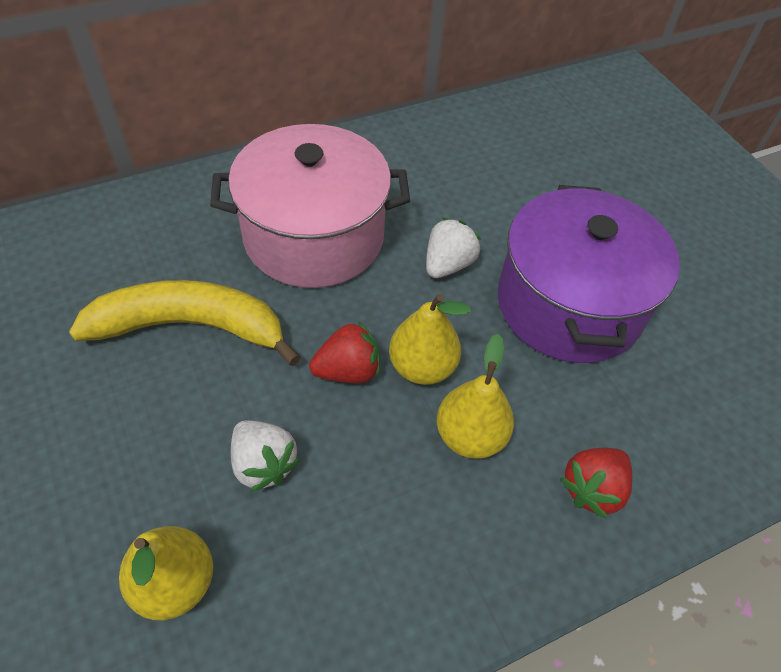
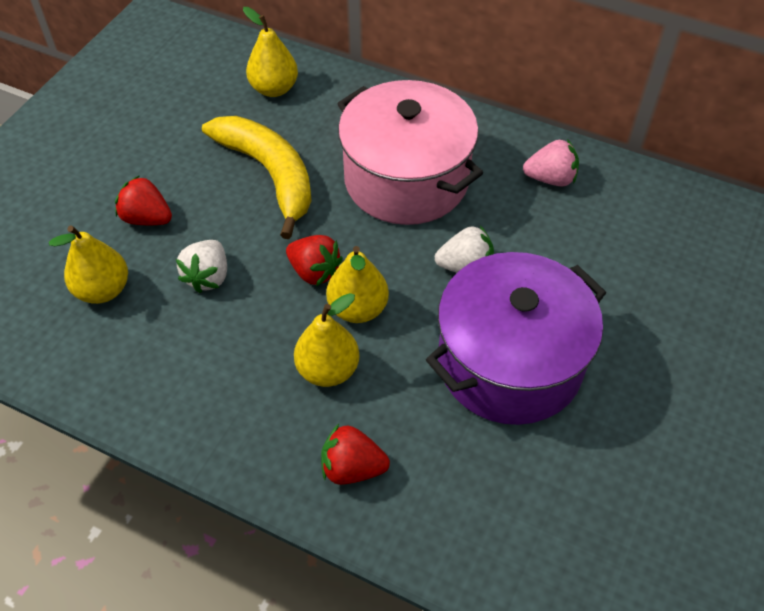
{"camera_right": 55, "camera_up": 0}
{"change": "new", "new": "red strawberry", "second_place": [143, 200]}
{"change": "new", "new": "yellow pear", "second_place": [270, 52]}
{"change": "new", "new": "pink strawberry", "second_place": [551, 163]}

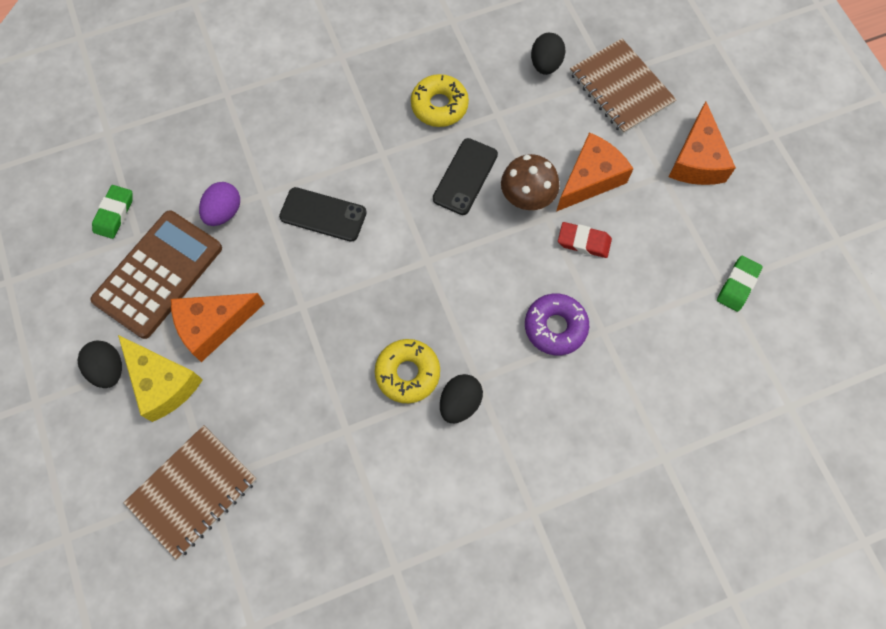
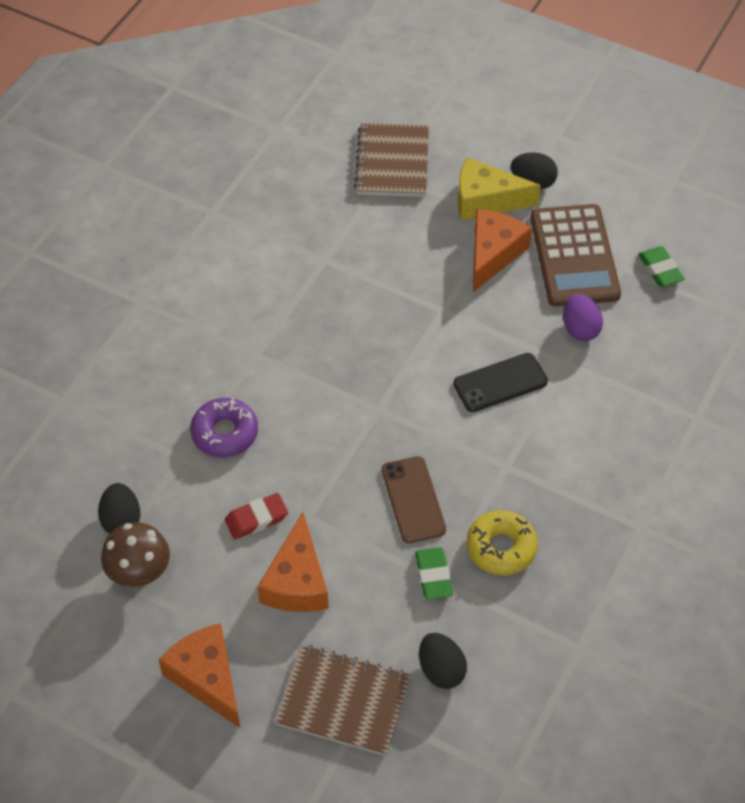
{"camera_right": 140, "camera_up": -15}
{"change": "gone", "old": "yellow donut", "first_place": [407, 371]}
{"change": "shifted", "old": "black egg", "first_place": [461, 398], "second_place": [119, 508]}
{"change": "shifted", "old": "brown mushroom", "first_place": [530, 182], "second_place": [135, 554]}
{"change": "shifted", "old": "green eraser", "first_place": [740, 284], "second_place": [434, 573]}
{"change": "repainted", "old": "black phone", "new": "brown phone", "first_place": [465, 176], "second_place": [414, 499]}

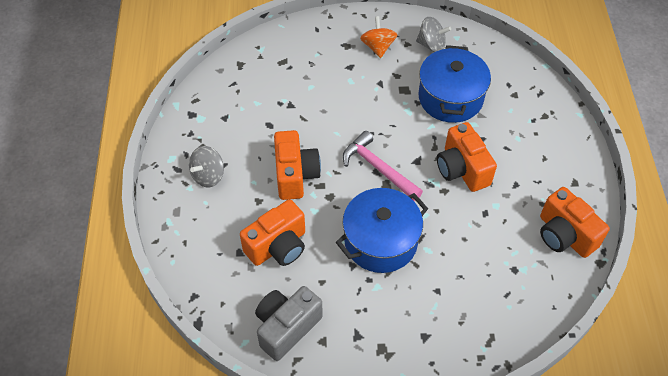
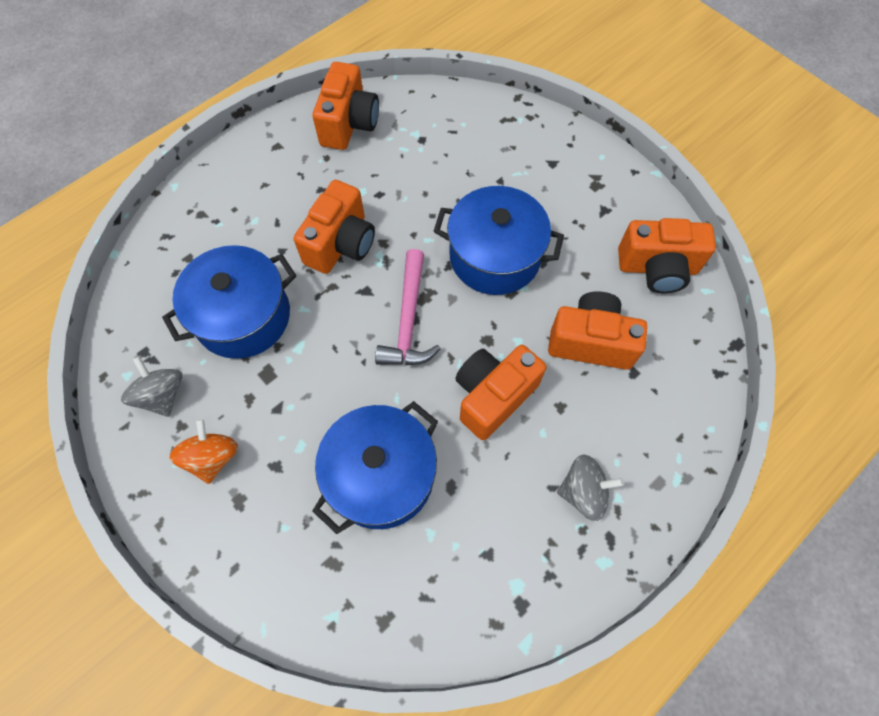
{"camera_right": -130, "camera_up": 10}
{"change": "new", "new": "blue pot", "second_place": [375, 467]}
{"change": "repainted", "old": "grey camera", "new": "orange camera", "first_place": [289, 323], "second_place": [667, 255]}
{"change": "rotated", "old": "orange spinning top", "first_place": [379, 37], "second_place": [204, 451], "degrees": 135}

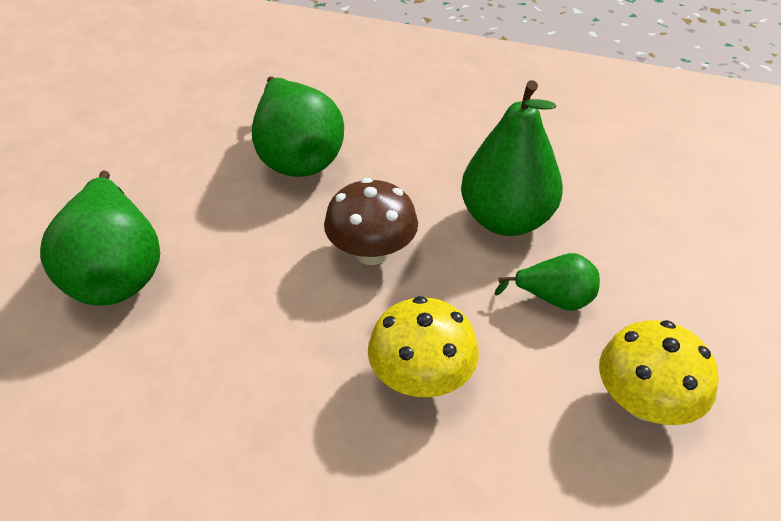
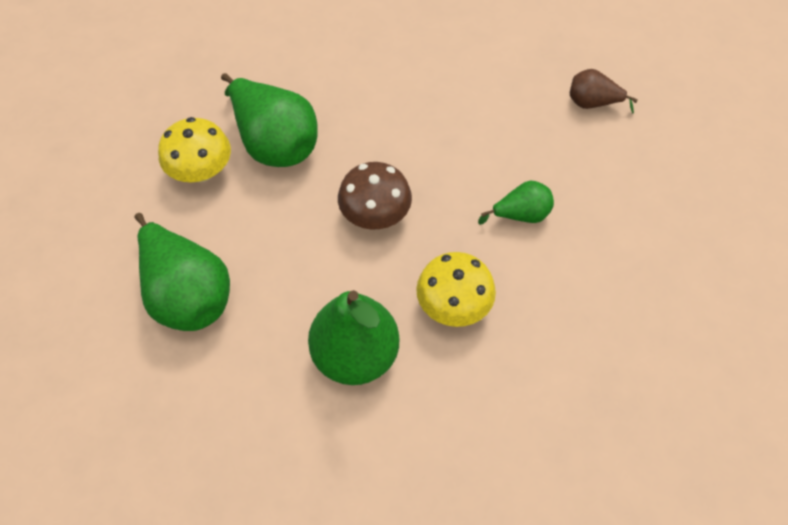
{"camera_right": -20, "camera_up": 15}
{"change": "new", "new": "brown pear", "second_place": [604, 91]}
{"change": "shifted", "old": "green pear", "first_place": [512, 158], "second_place": [353, 337]}
{"change": "shifted", "old": "yellow mushroom", "first_place": [659, 372], "second_place": [194, 149]}

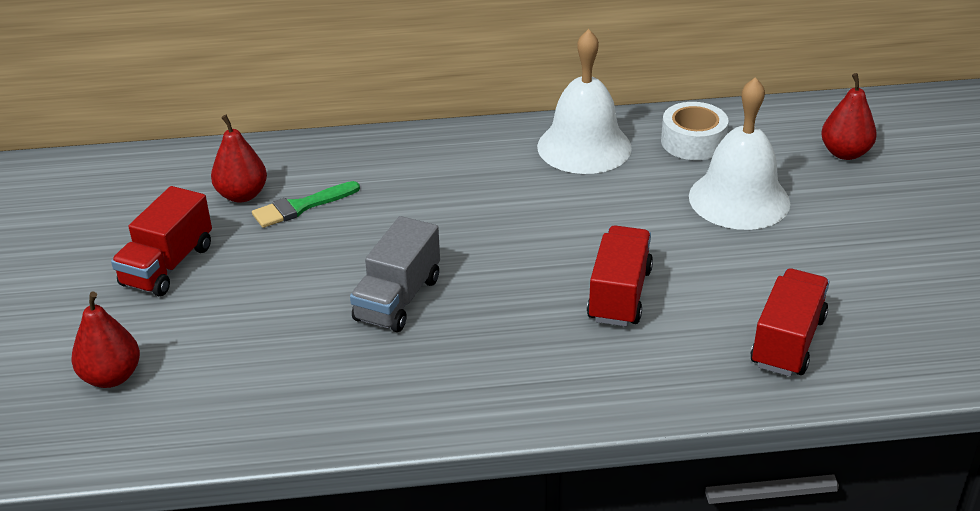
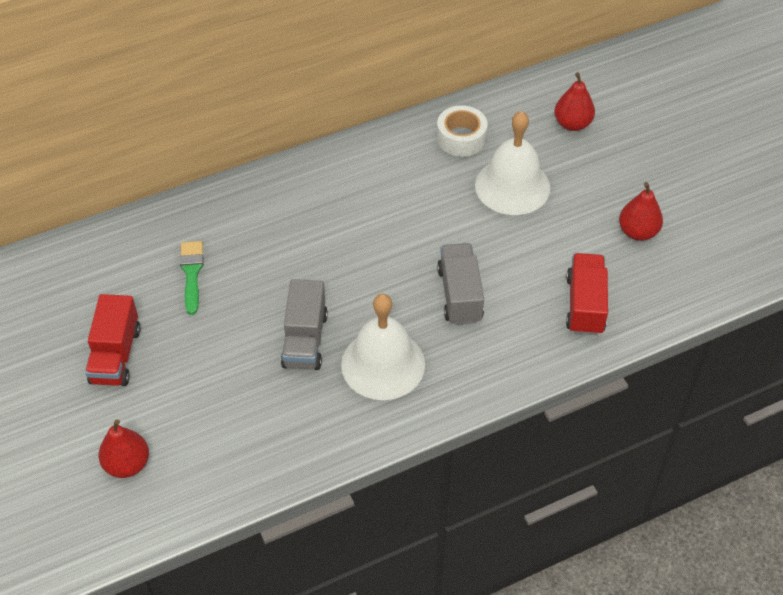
{"camera_right": -20, "camera_up": 15}
{"change": "shifted", "old": "red pear", "first_place": [239, 159], "second_place": [641, 211]}
{"change": "shifted", "old": "white bell", "first_place": [584, 101], "second_place": [383, 347]}
{"change": "repainted", "old": "red truck", "new": "grey truck", "first_place": [620, 275], "second_place": [460, 284]}
{"change": "rotated", "old": "green brush", "first_place": [306, 204], "second_place": [192, 278], "degrees": 135}

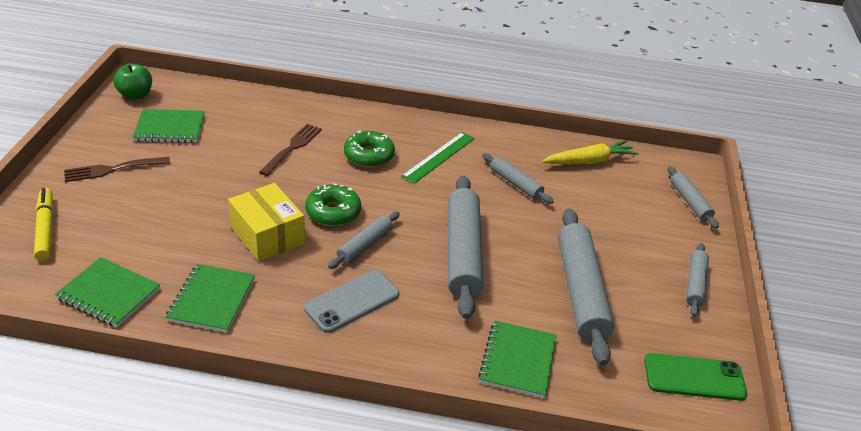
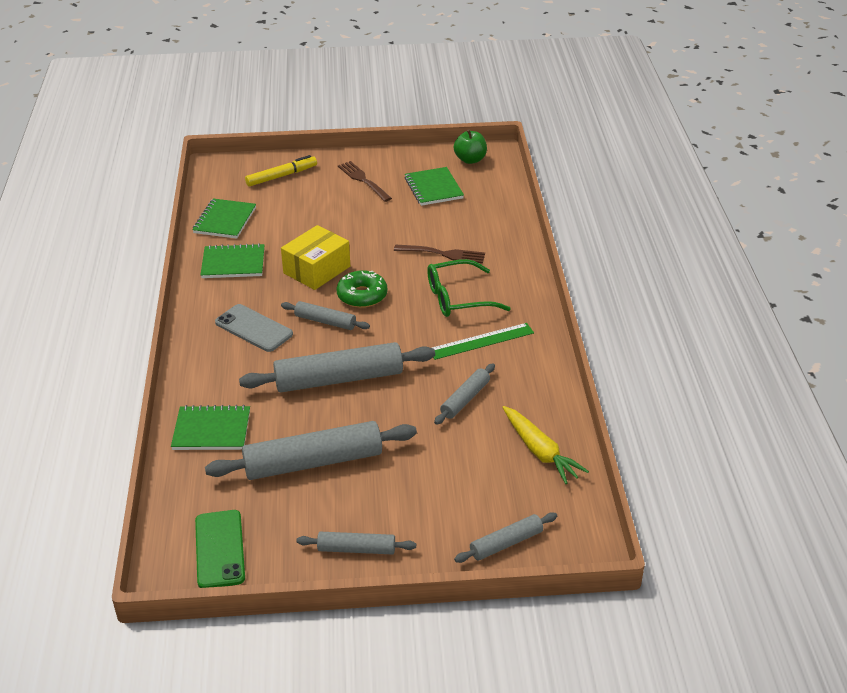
{"camera_right": 80, "camera_up": 0}
{"change": "swapped", "old": "green donut", "new": "green glasses", "first_place": [369, 149], "second_place": [469, 288]}
{"change": "rotated", "old": "green ruler", "first_place": [438, 158], "second_place": [483, 341], "degrees": -45}

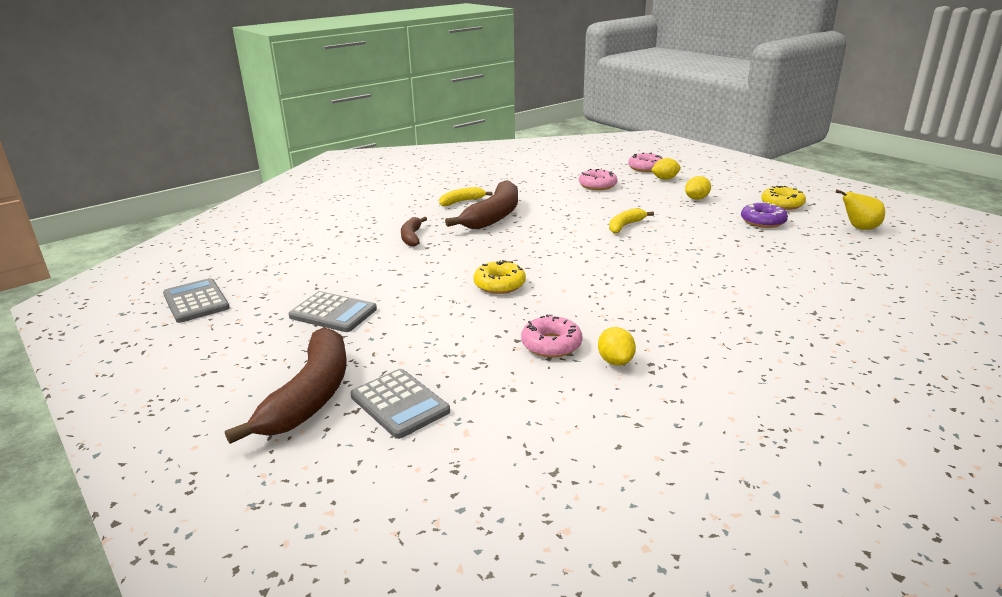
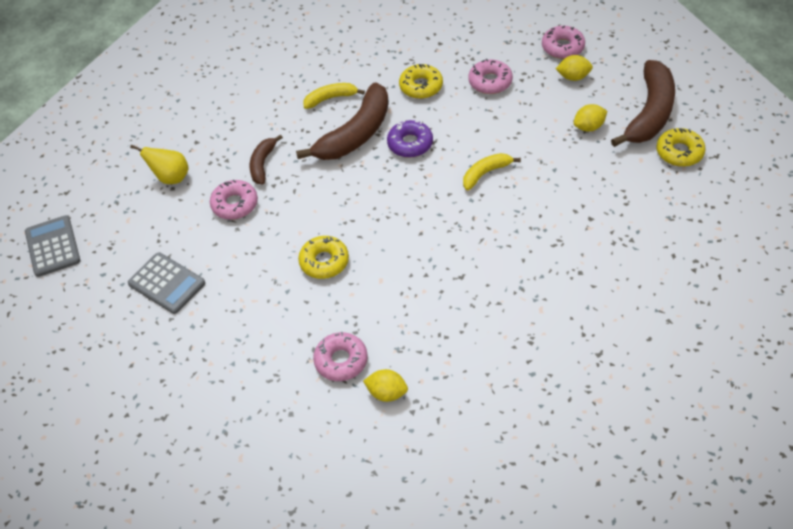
{"camera_right": 15, "camera_up": 25}
{"change": "gone", "old": "grey calculator", "first_place": [400, 404]}
{"change": "new", "new": "pink donut", "second_place": [234, 200]}
{"change": "new", "new": "yellow donut", "second_place": [421, 81]}
{"change": "shifted", "old": "brown banana", "first_place": [285, 385], "second_place": [643, 103]}
{"change": "shifted", "old": "purple donut", "first_place": [764, 215], "second_place": [410, 139]}
{"change": "shifted", "old": "yellow pear", "first_place": [860, 209], "second_place": [159, 164]}
{"change": "rotated", "old": "yellow lemon", "first_place": [617, 346], "second_place": [385, 385], "degrees": -75}

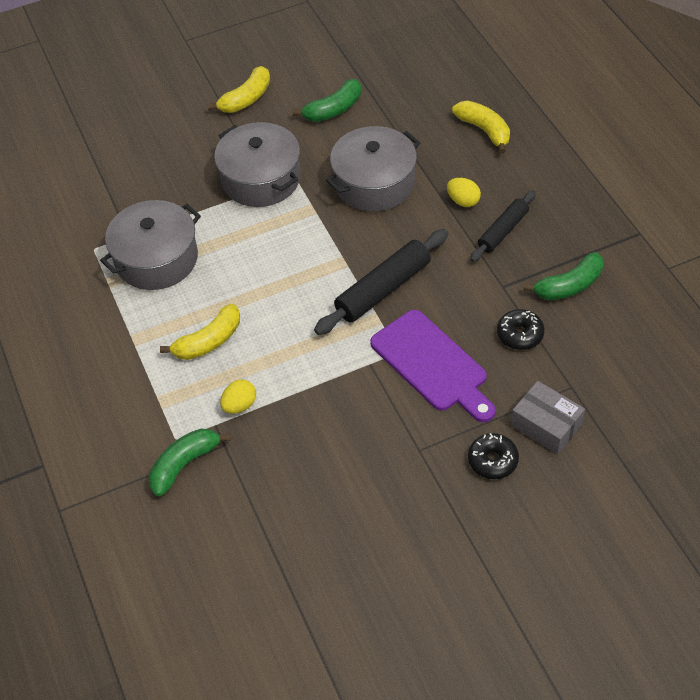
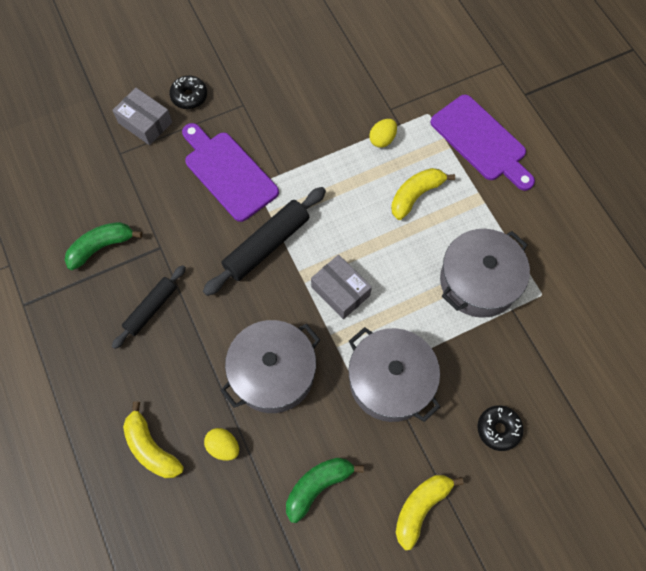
{"camera_right": 175, "camera_up": 15}
{"change": "gone", "old": "green banana", "first_place": [189, 463]}
{"change": "new", "new": "grey box", "second_place": [341, 287]}
{"change": "new", "new": "purple cutting board", "second_place": [482, 143]}
{"change": "shifted", "old": "yellow egg", "first_place": [464, 192], "second_place": [221, 444]}
{"change": "shifted", "old": "black donut", "first_place": [521, 329], "second_place": [500, 428]}

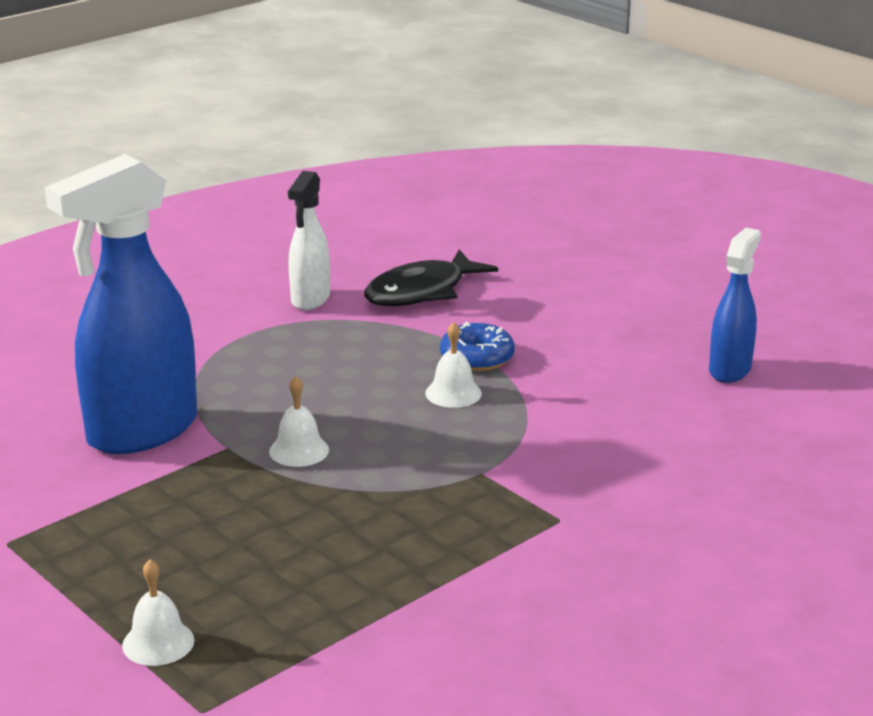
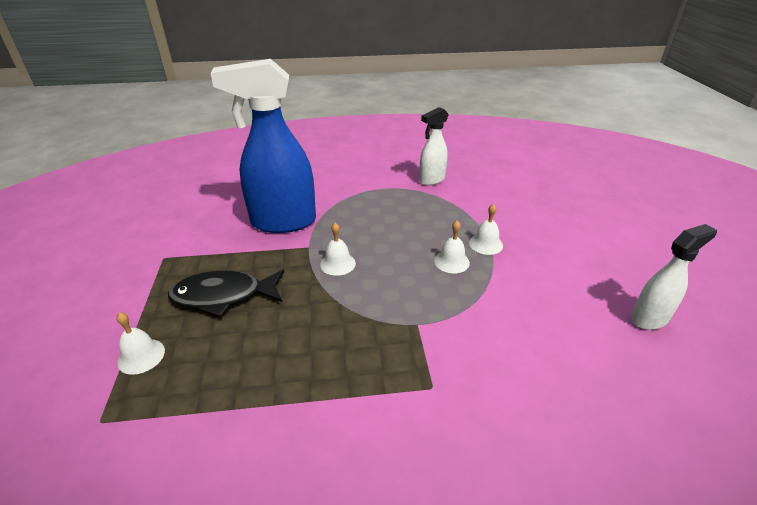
{"camera_right": 35, "camera_up": 10}
{"change": "shifted", "old": "black fish", "first_place": [431, 277], "second_place": [226, 293]}
{"change": "swapped", "old": "blue donut", "new": "white bell", "first_place": [477, 346], "second_place": [486, 229]}
{"change": "repainted", "old": "blue spray bottle", "new": "white spray bottle", "first_place": [735, 305], "second_place": [674, 277]}

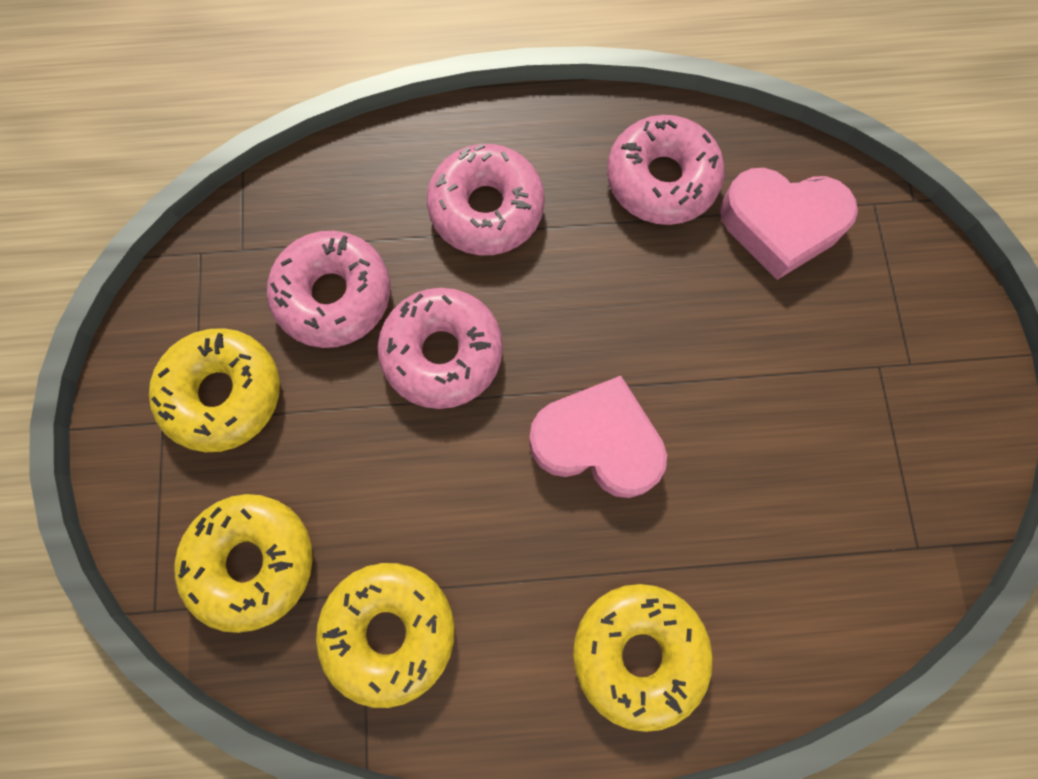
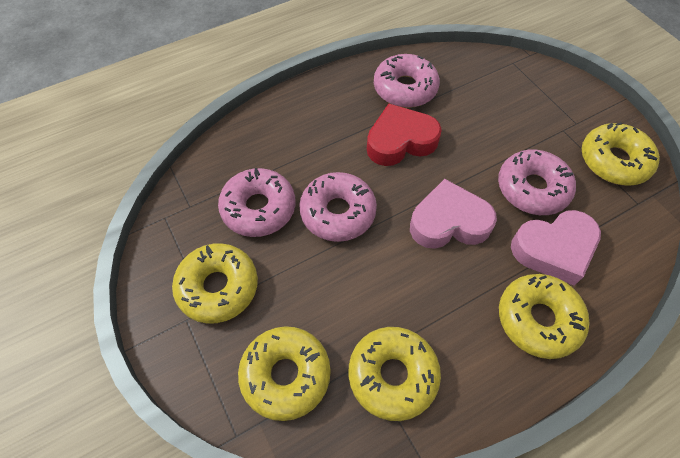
{"camera_right": -25, "camera_up": -15}
{"change": "new", "new": "red heart", "second_place": [404, 135]}
{"change": "new", "new": "yellow donut", "second_place": [621, 154]}
{"change": "shifted", "old": "pink donut", "first_place": [486, 199], "second_place": [537, 182]}
{"change": "shifted", "old": "pink heart", "first_place": [789, 224], "second_place": [556, 248]}

